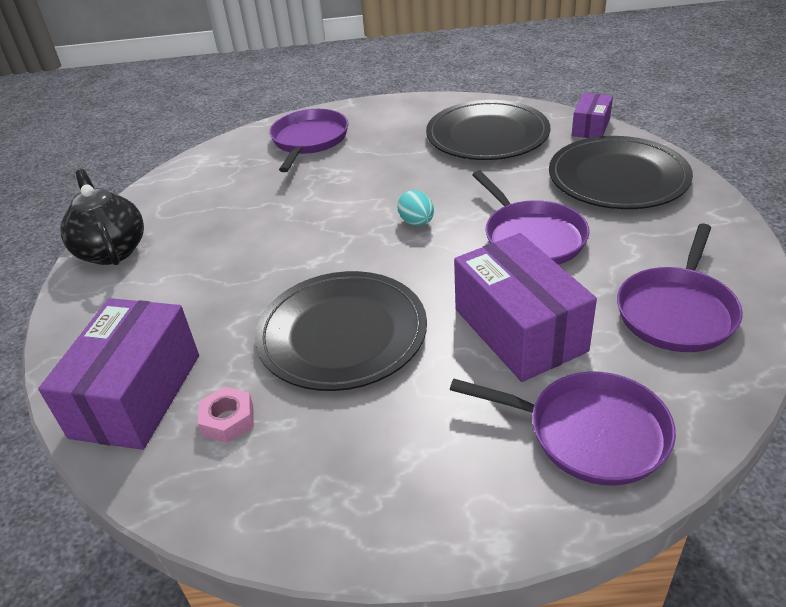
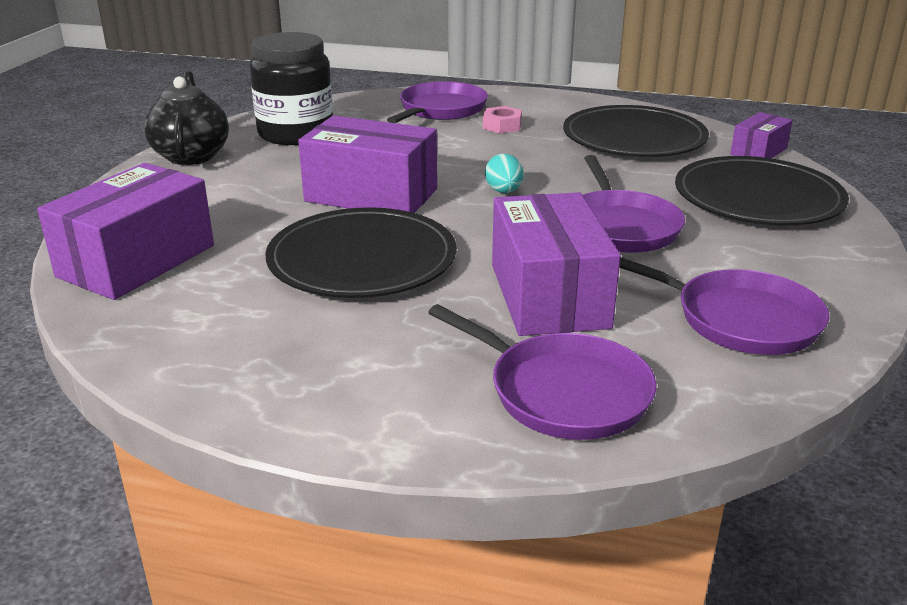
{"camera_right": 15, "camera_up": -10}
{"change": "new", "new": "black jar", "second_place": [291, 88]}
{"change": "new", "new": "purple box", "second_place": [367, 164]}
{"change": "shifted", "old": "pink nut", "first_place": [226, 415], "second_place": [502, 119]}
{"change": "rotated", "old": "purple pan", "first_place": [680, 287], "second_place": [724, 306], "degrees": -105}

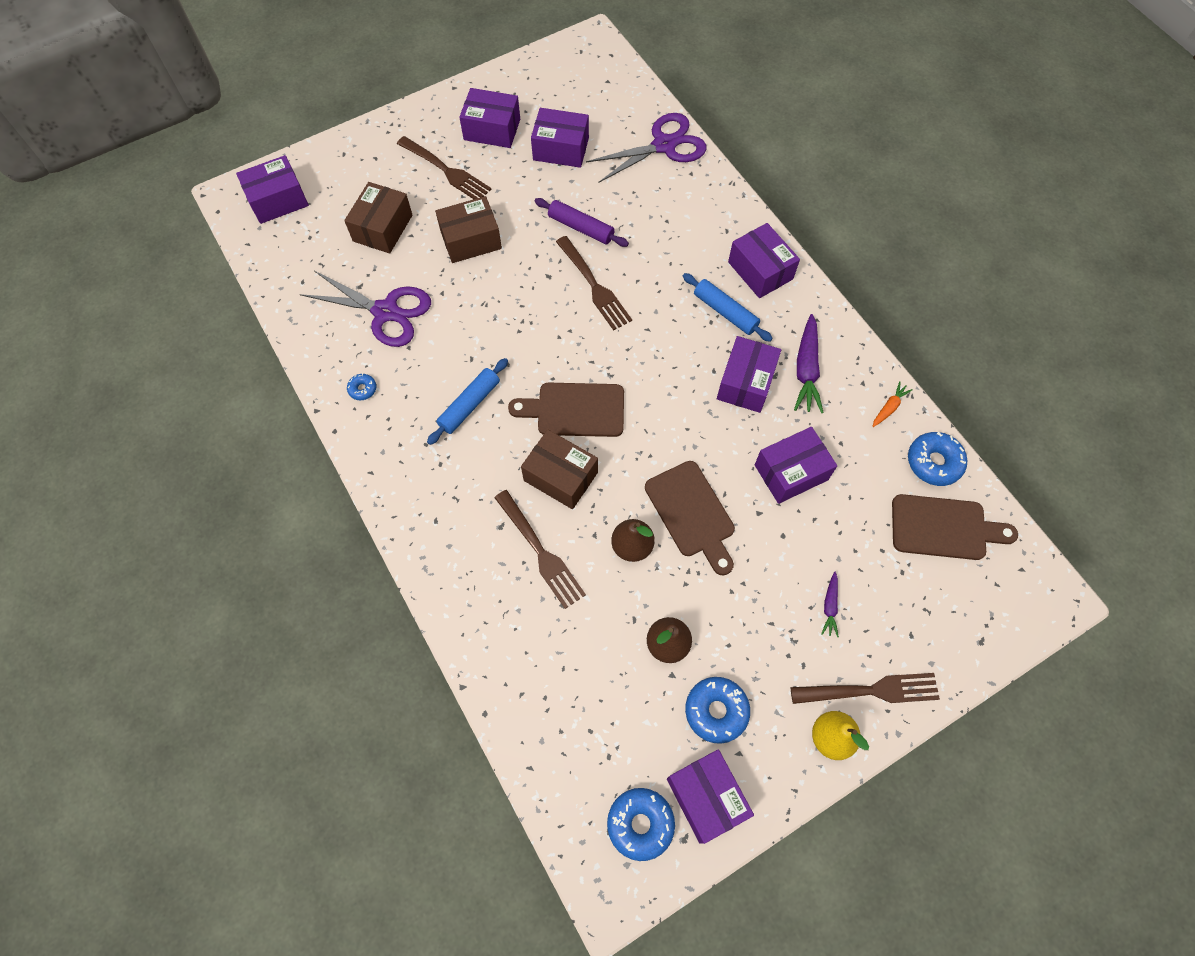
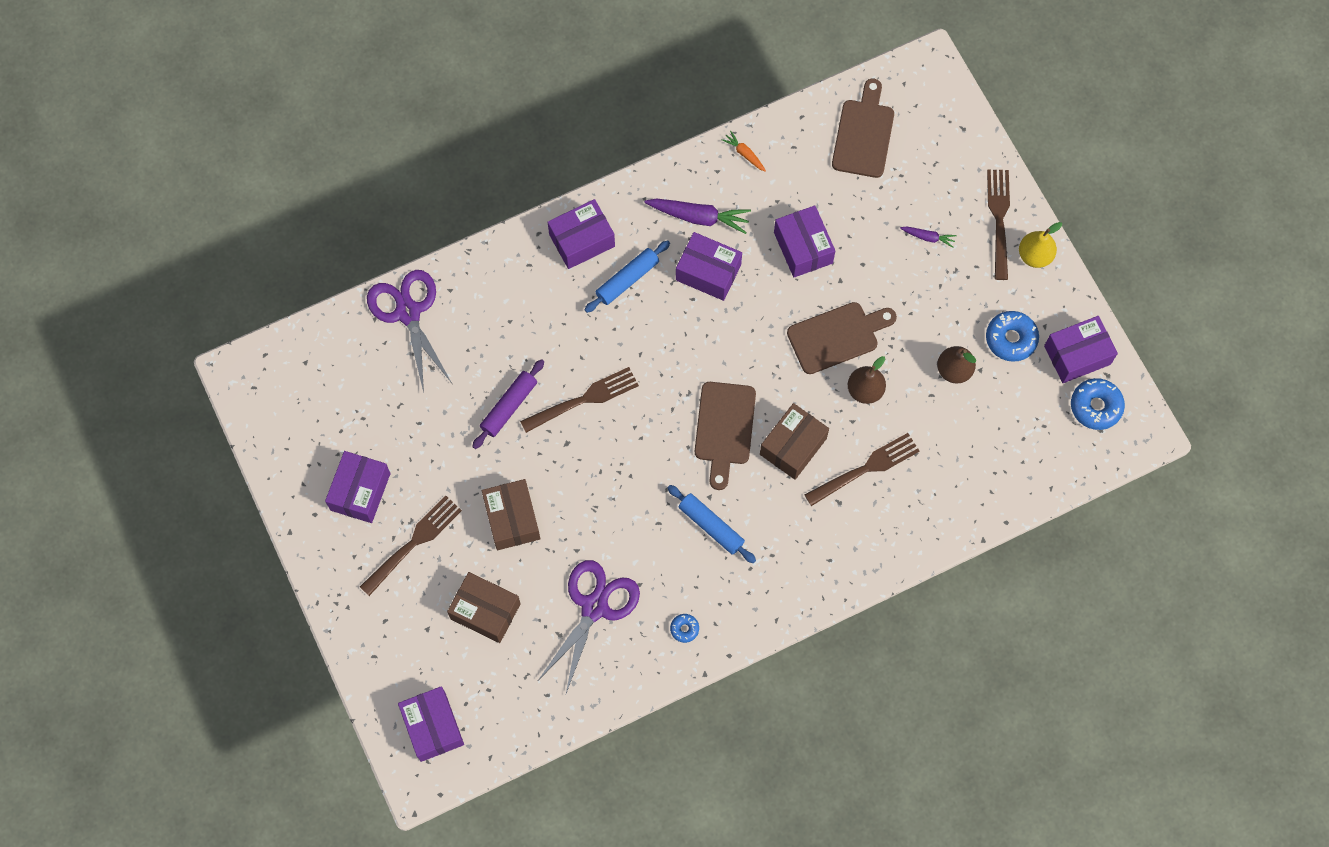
{"camera_right": -85, "camera_up": 5}
{"change": "gone", "old": "purple box", "first_place": [560, 138]}
{"change": "gone", "old": "blue donut", "first_place": [937, 459]}

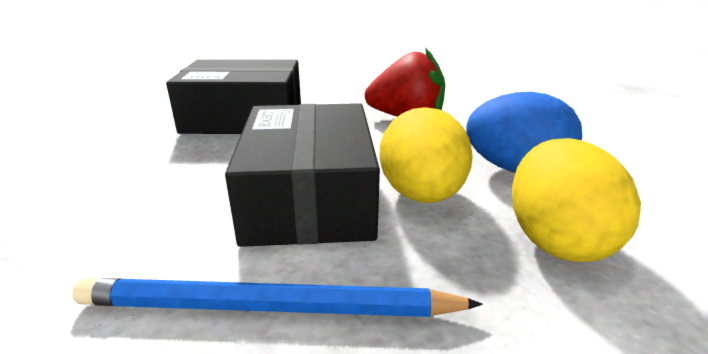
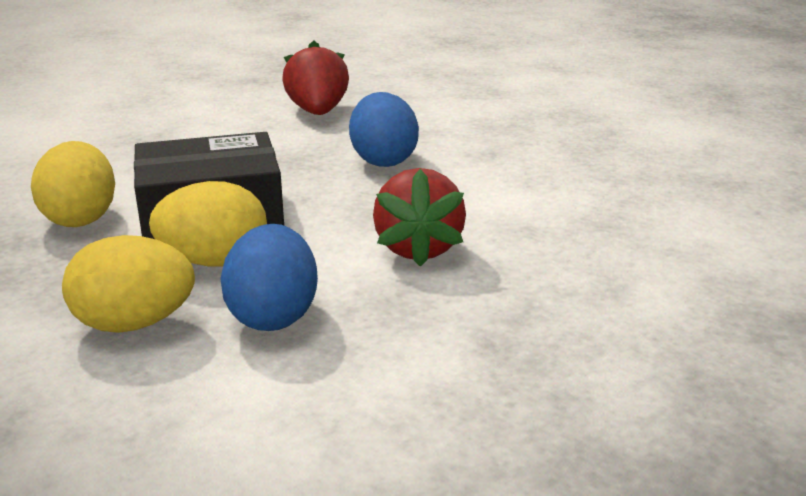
{"camera_right": 80, "camera_up": 0}
{"change": "new", "new": "red strawberry", "second_place": [315, 78]}
{"change": "swapped", "old": "blue pencil", "new": "yellow egg", "first_place": [277, 297], "second_place": [73, 184]}
{"change": "swapped", "old": "black box", "new": "blue egg", "first_place": [233, 96], "second_place": [384, 129]}

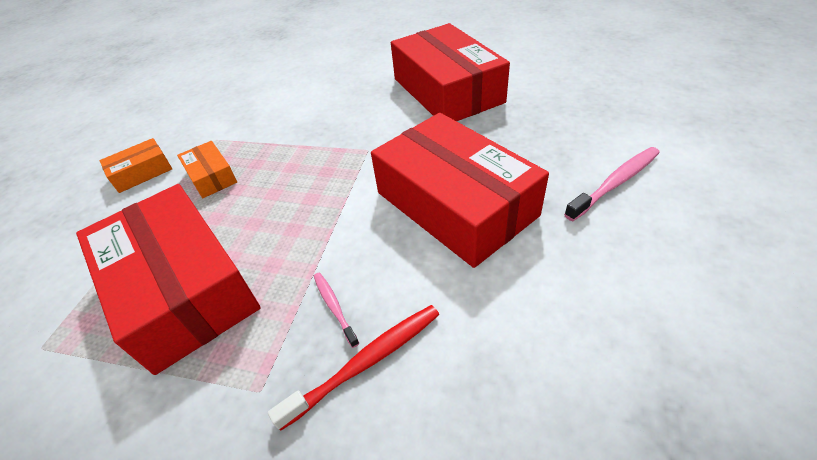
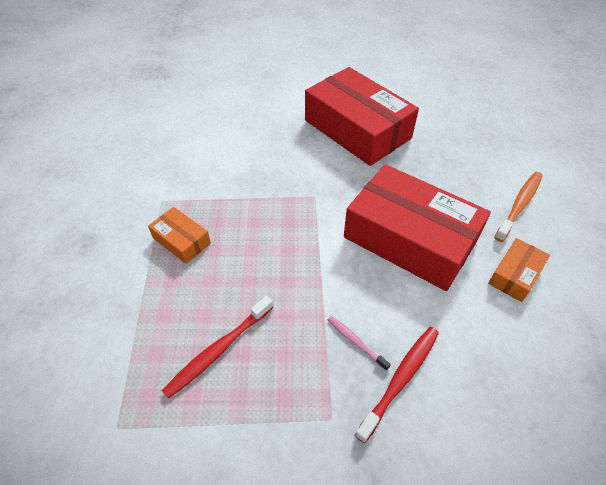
{"camera_right": -20, "camera_up": 5}
{"change": "shifted", "old": "orange box", "first_place": [136, 165], "second_place": [519, 270]}
{"change": "swapped", "old": "red box", "new": "red toothbrush", "first_place": [168, 279], "second_place": [217, 347]}
{"change": "repainted", "old": "pink toothbrush", "new": "orange toothbrush", "first_place": [612, 184], "second_place": [518, 207]}

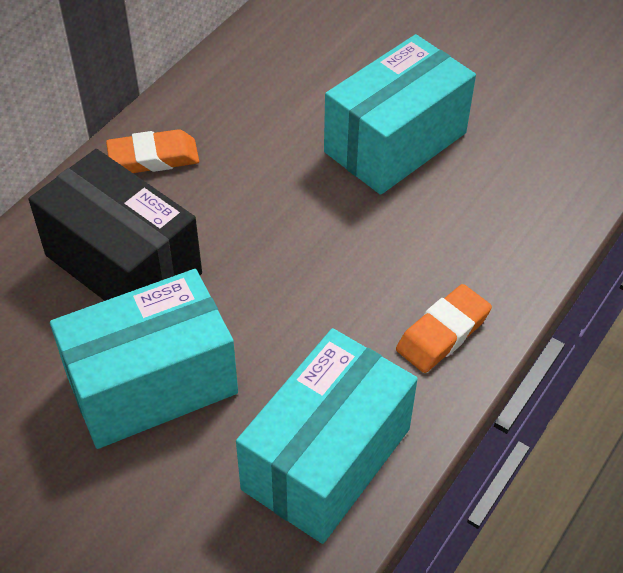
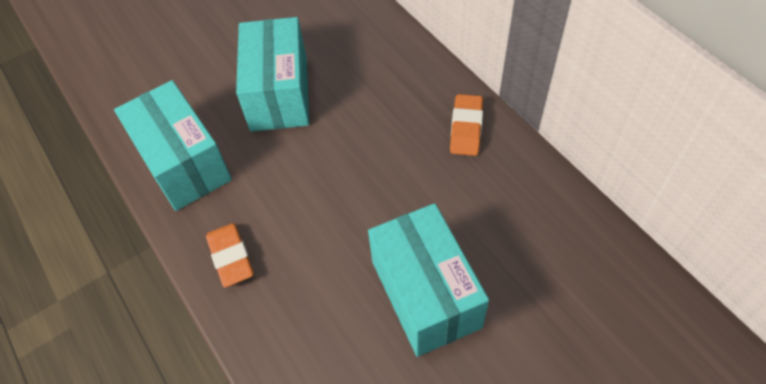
{"camera_right": 115, "camera_up": 5}
{"change": "gone", "old": "black box", "first_place": [115, 225]}

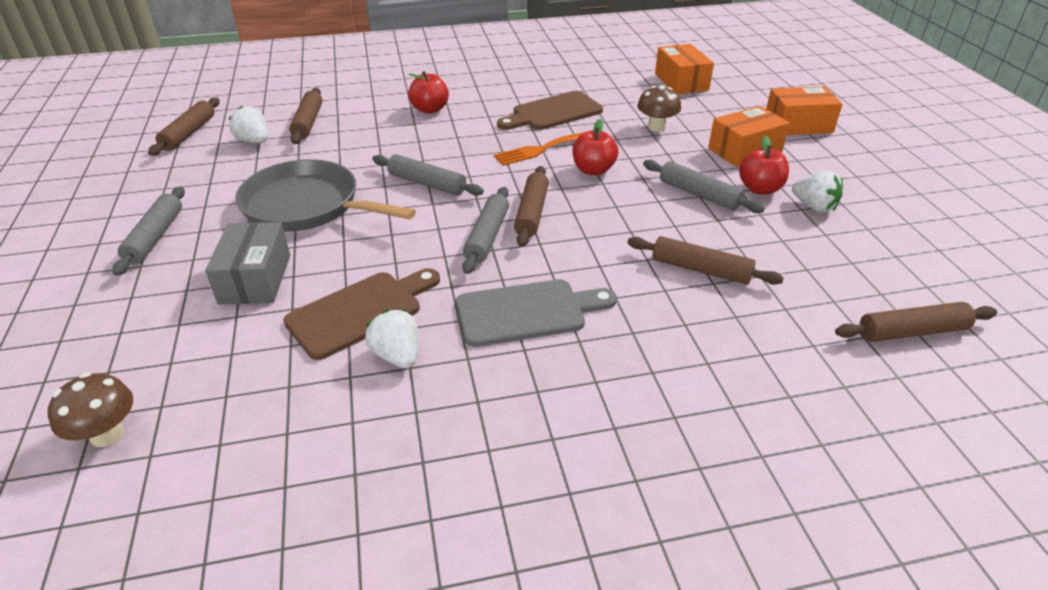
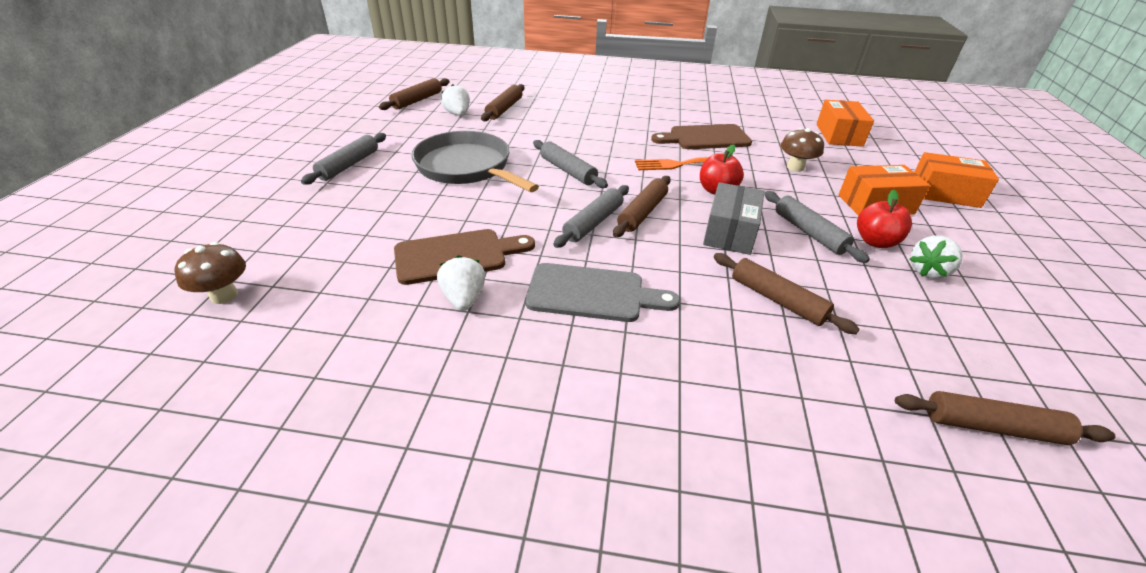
{"camera_right": 20, "camera_up": 0}
{"change": "gone", "old": "red apple", "first_place": [428, 92]}
{"change": "shifted", "old": "grey box", "first_place": [247, 263], "second_place": [733, 218]}
{"change": "rotated", "old": "white strawberry", "first_place": [817, 192], "second_place": [936, 257], "degrees": 75}

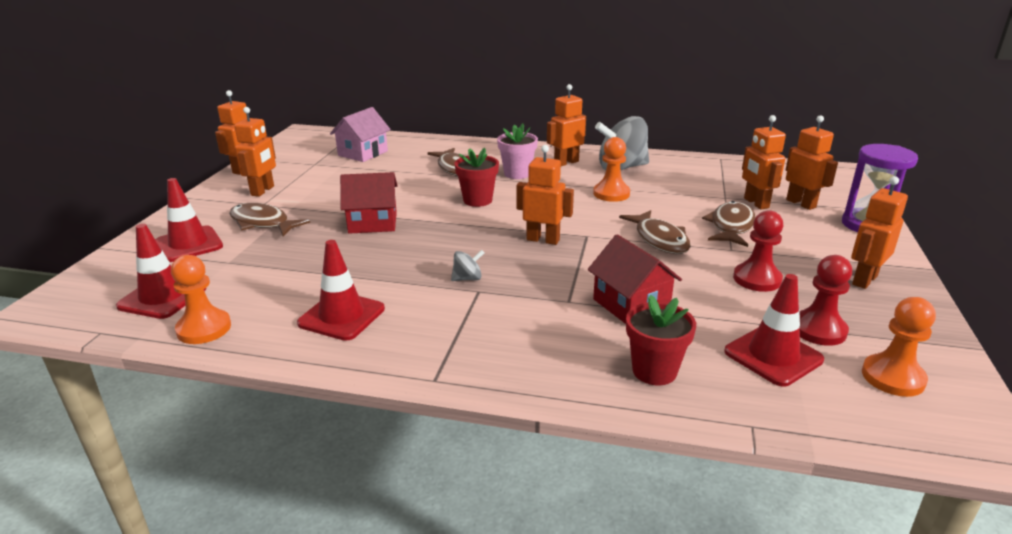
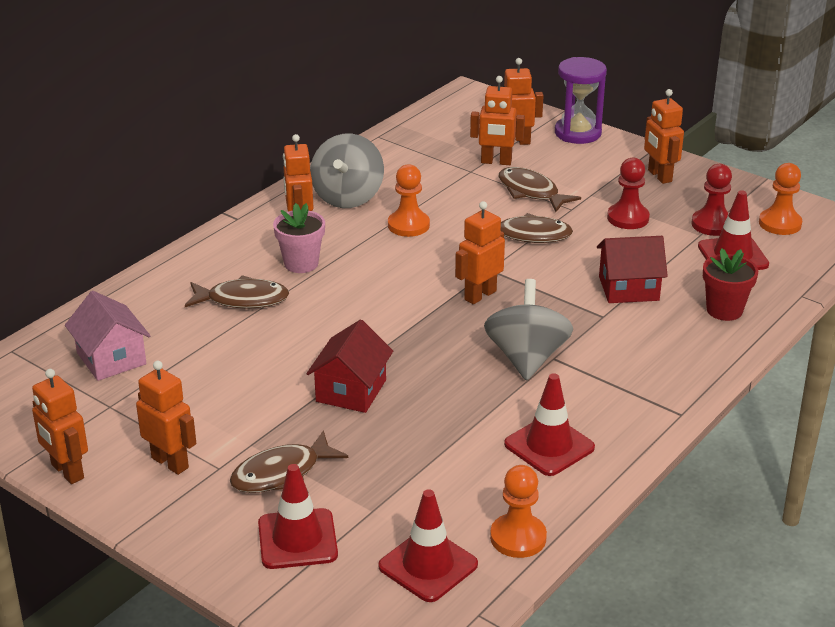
{"camera_right": -65, "camera_up": 5}
{"change": "gone", "old": "red flower pot", "first_place": [477, 177]}
{"change": "scaled", "old": "grey spinning top", "first_place": [467, 265], "second_place": [528, 330], "factor": 2.28}

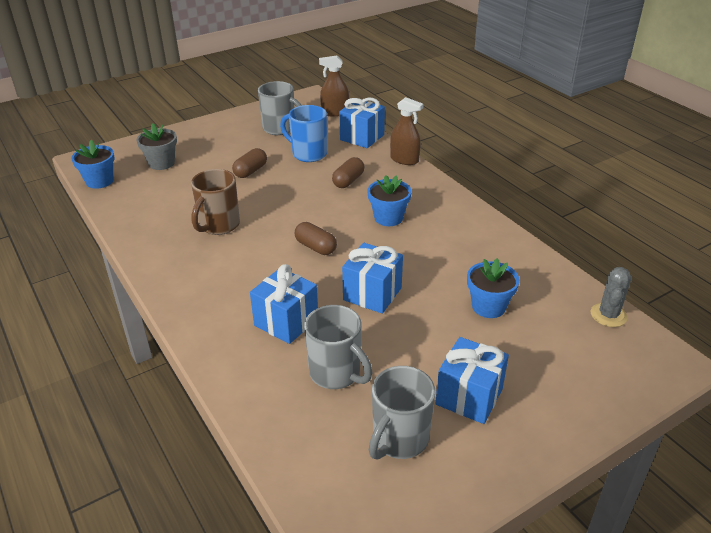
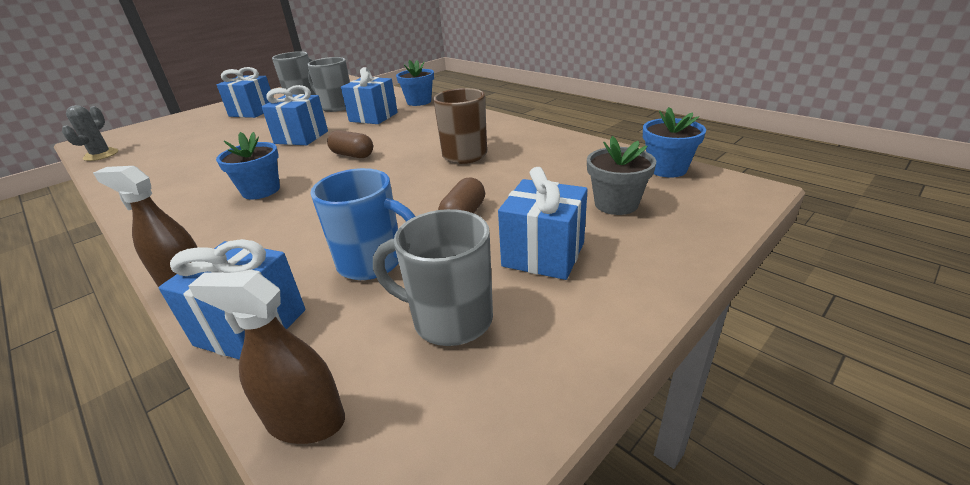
{"camera_right": 170, "camera_up": -5}
{"change": "gone", "old": "brown capsule", "first_place": [348, 172]}
{"change": "new", "new": "blue gift", "second_place": [543, 223]}
{"change": "shifted", "old": "blue flower pot", "first_place": [493, 288], "second_place": [415, 83]}
{"change": "rotated", "old": "brown spray bottle", "first_place": [334, 86], "second_place": [266, 358], "degrees": -150}

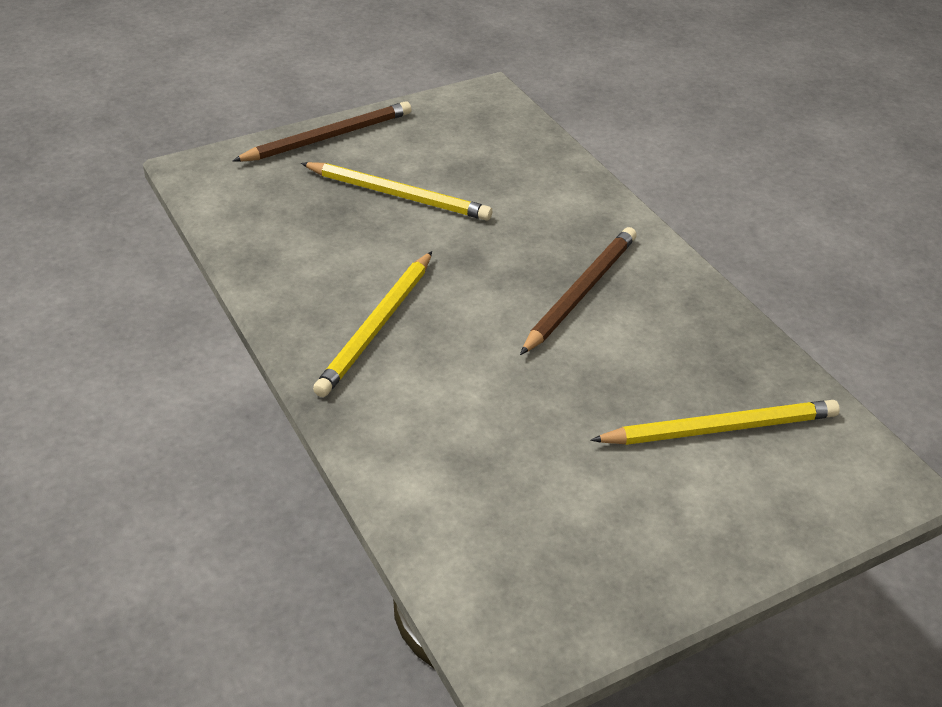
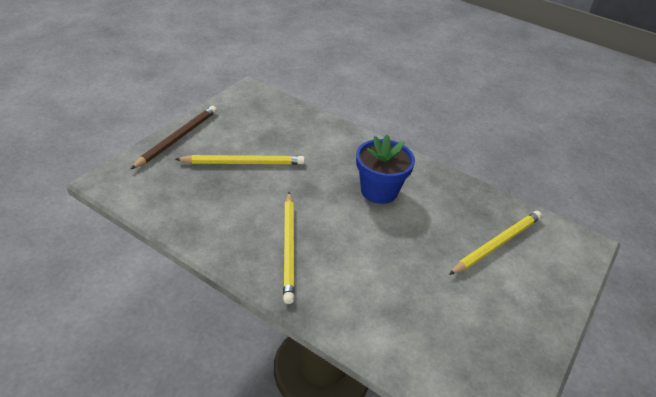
{"camera_right": -30, "camera_up": 0}
{"change": "swapped", "old": "brown pencil", "new": "blue flower pot", "first_place": [578, 291], "second_place": [385, 169]}

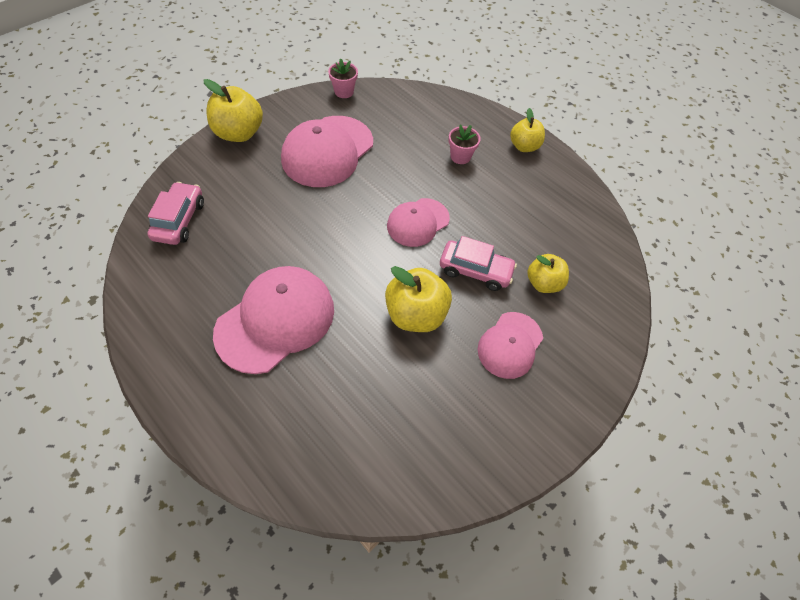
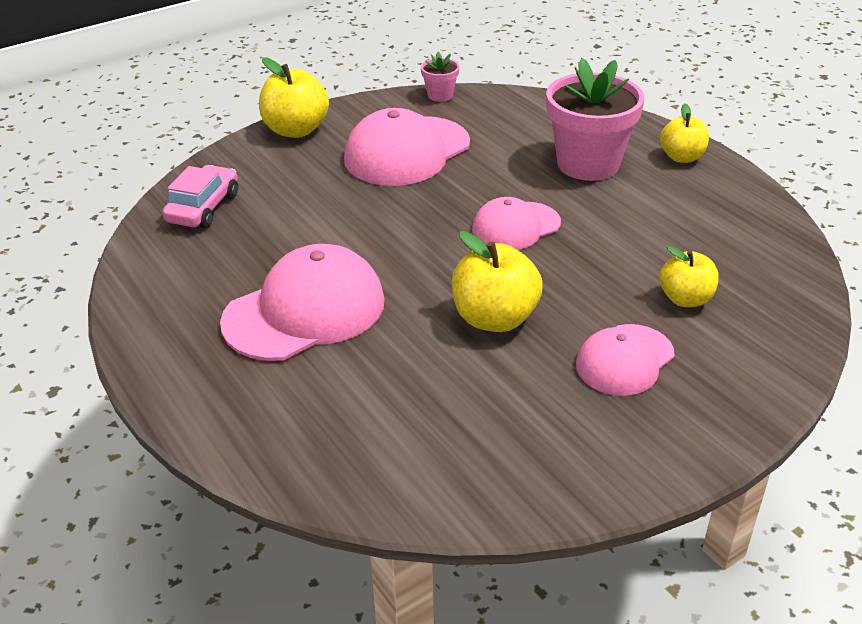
{"camera_right": 15, "camera_up": -20}
{"change": "gone", "old": "pink car", "first_place": [478, 263]}
{"change": "scaled", "old": "pink flower pot", "first_place": [465, 144], "second_place": [595, 119], "factor": 2.18}

